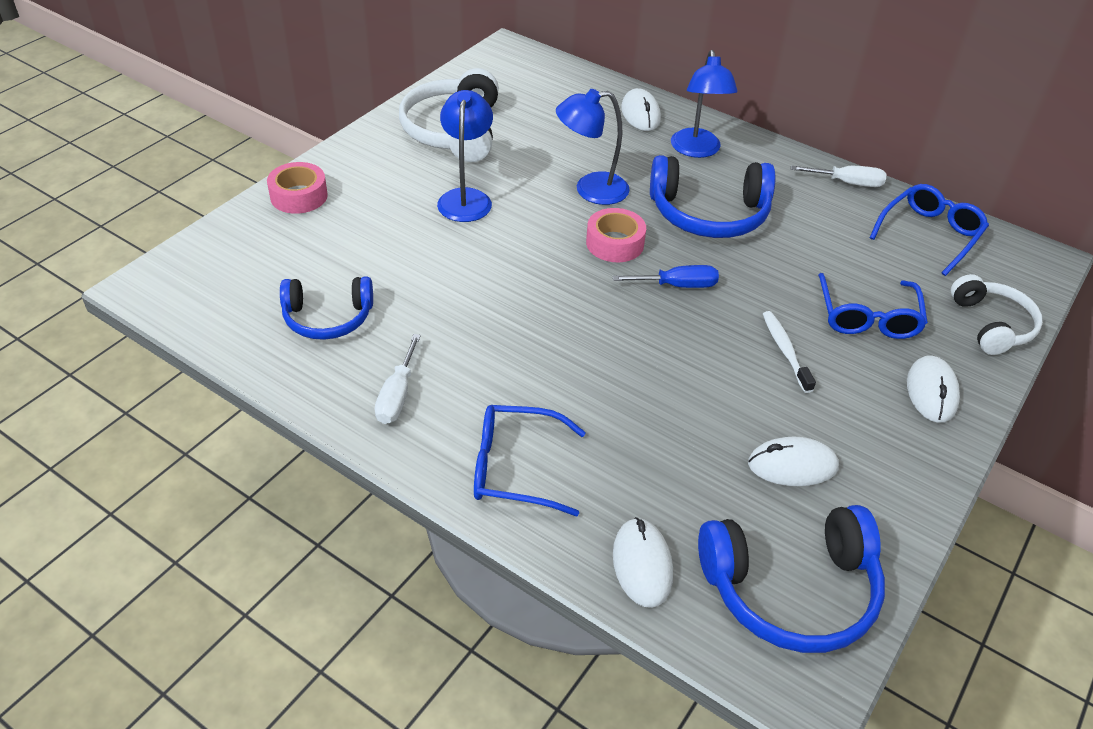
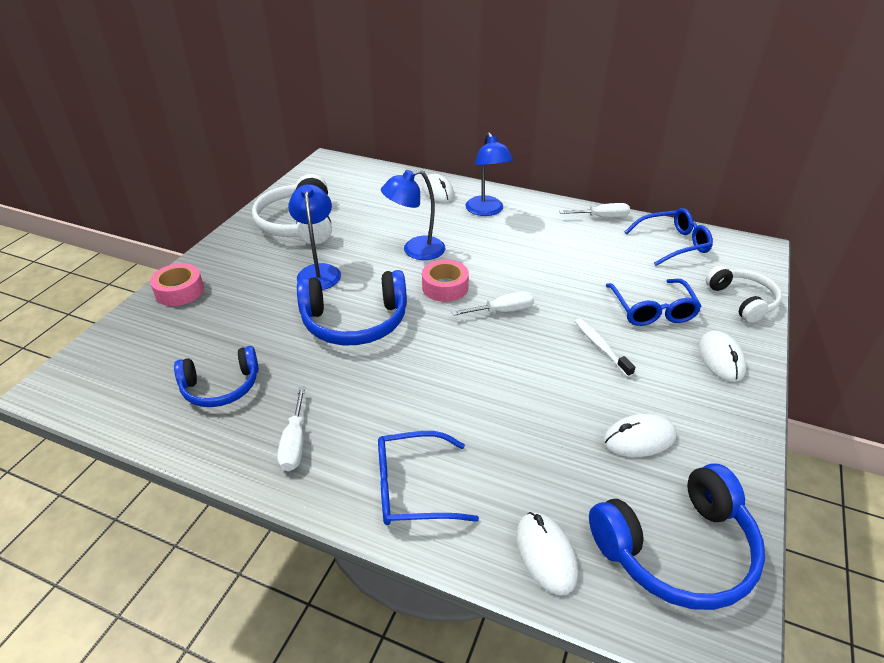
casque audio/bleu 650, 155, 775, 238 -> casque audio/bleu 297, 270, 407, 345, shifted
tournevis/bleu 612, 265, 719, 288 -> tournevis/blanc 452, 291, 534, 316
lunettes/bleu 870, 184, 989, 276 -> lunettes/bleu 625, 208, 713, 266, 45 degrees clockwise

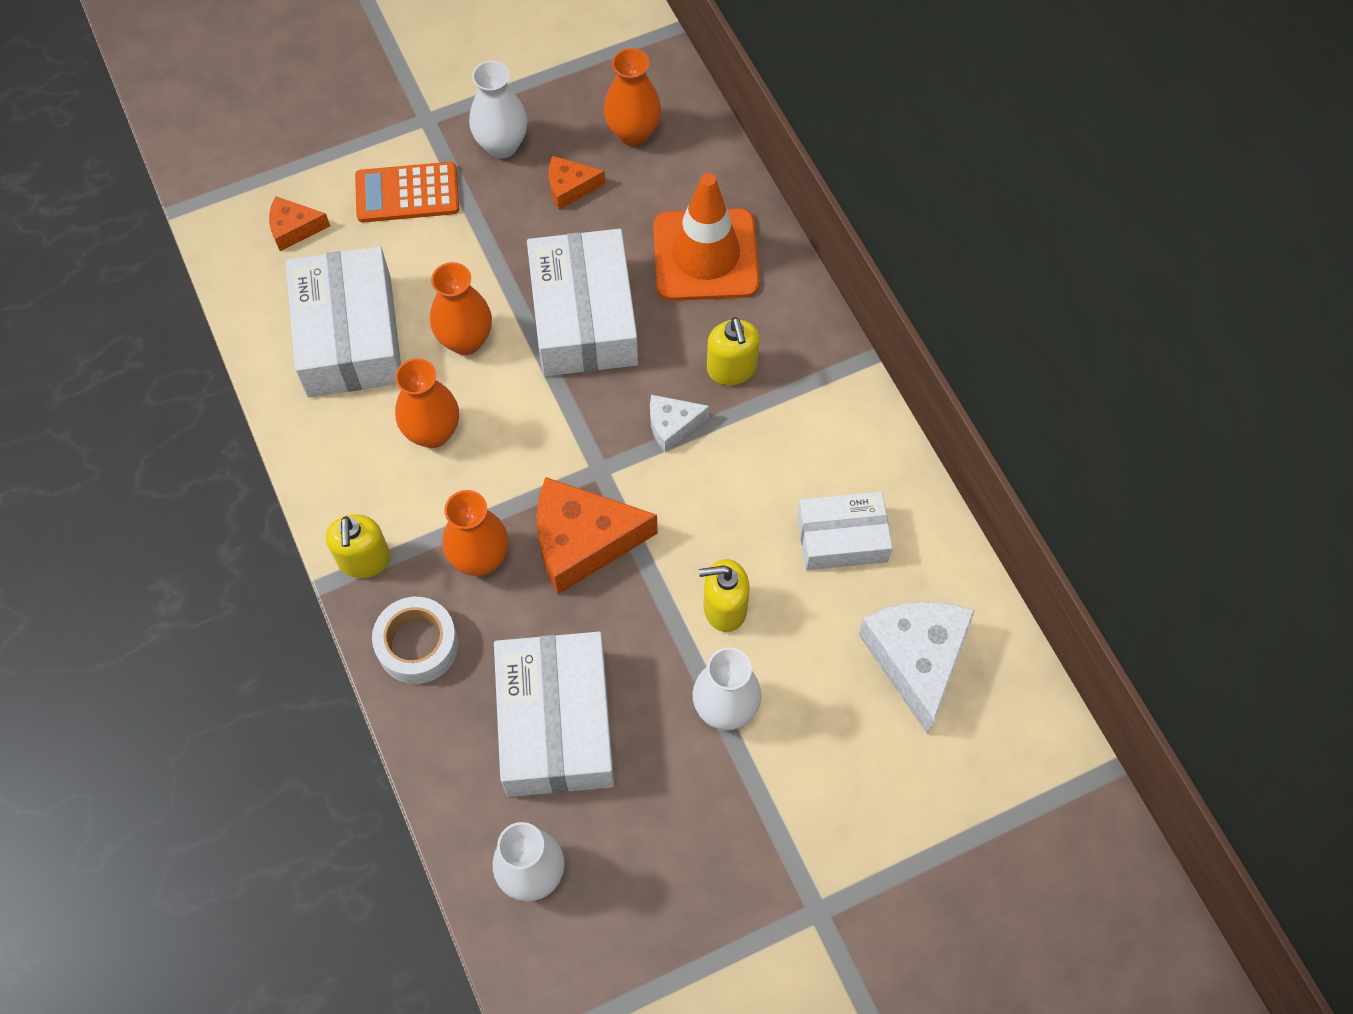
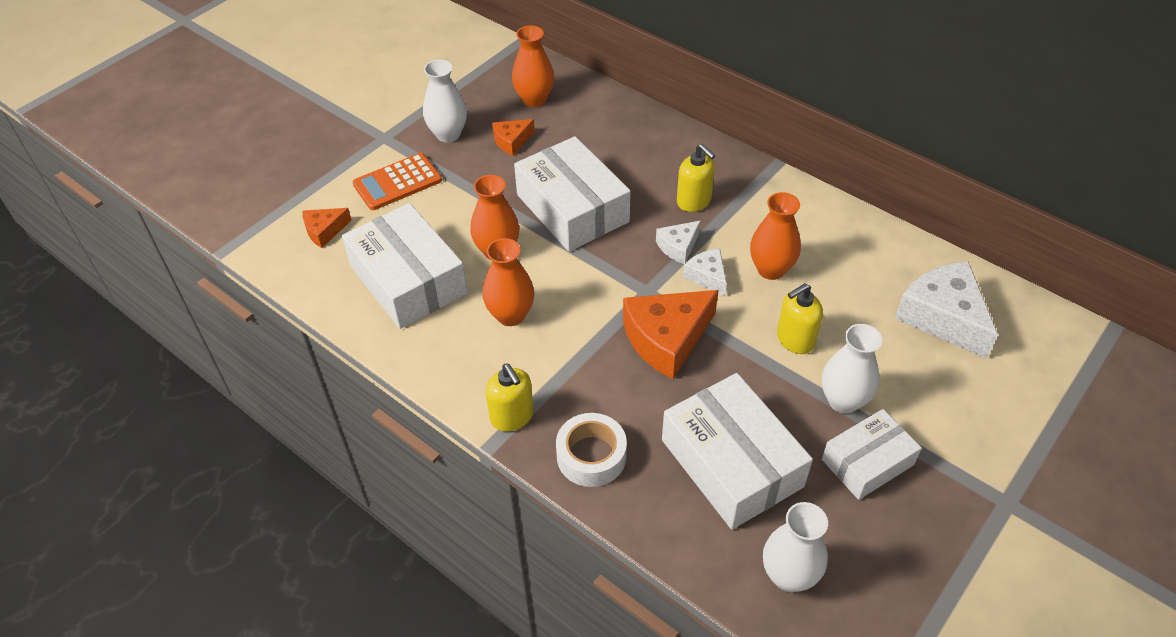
none -> fromage/blanc 683, 249, 727, 296
vase/orange 442, 490, 509, 576 -> vase/orange 750, 192, 801, 280, shifted
boîte/blanc 797, 492, 892, 570 -> boîte/blanc 822, 409, 922, 500, shifted
cône de chantier/orange 653, 173, 760, 301 -> none

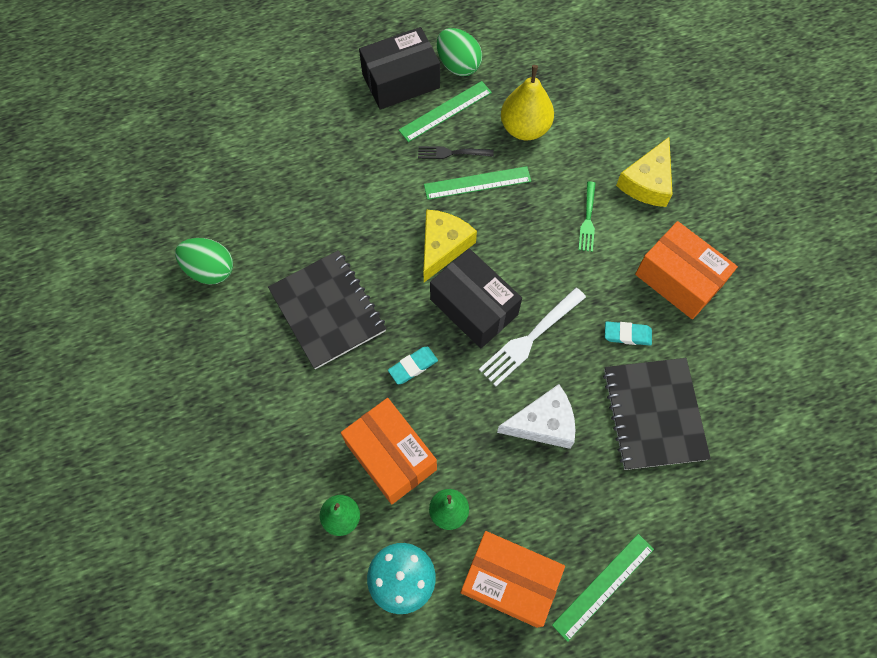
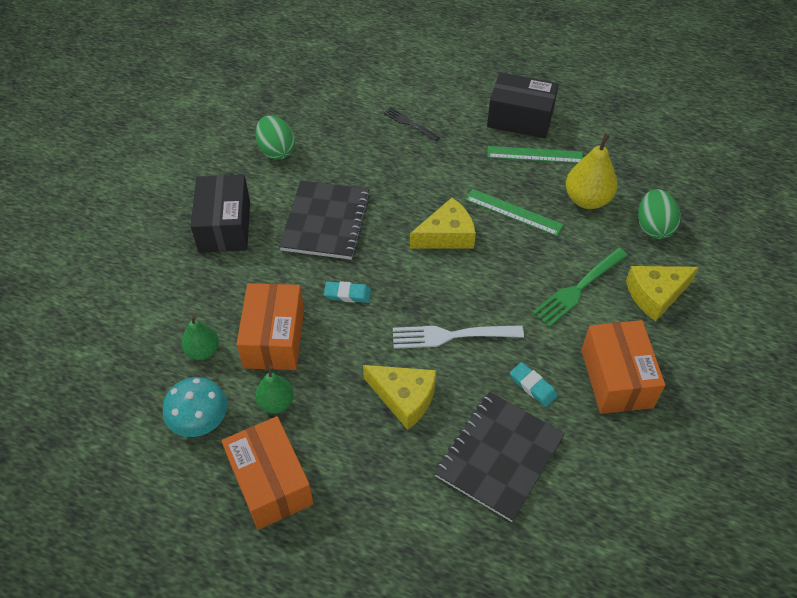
boîte/noir 430, 248, 522, 348 -> boîte/noir 191, 175, 250, 253, shifted
fromage/blanc 497, 384, 575, 449 -> fromage/jaune 363, 365, 437, 430
fourchette/noir 418, 146, 494, 159 -> fourchette/noir 383, 107, 440, 142, shifted
fourchette/vert 578, 181, 596, 252 -> fourchette/vert 532, 248, 628, 327, x1.62
œuf/vert 437, 28, 482, 76 -> œuf/vert 638, 189, 680, 239, shifted
règle/vert 552, 534, 654, 642 -> none

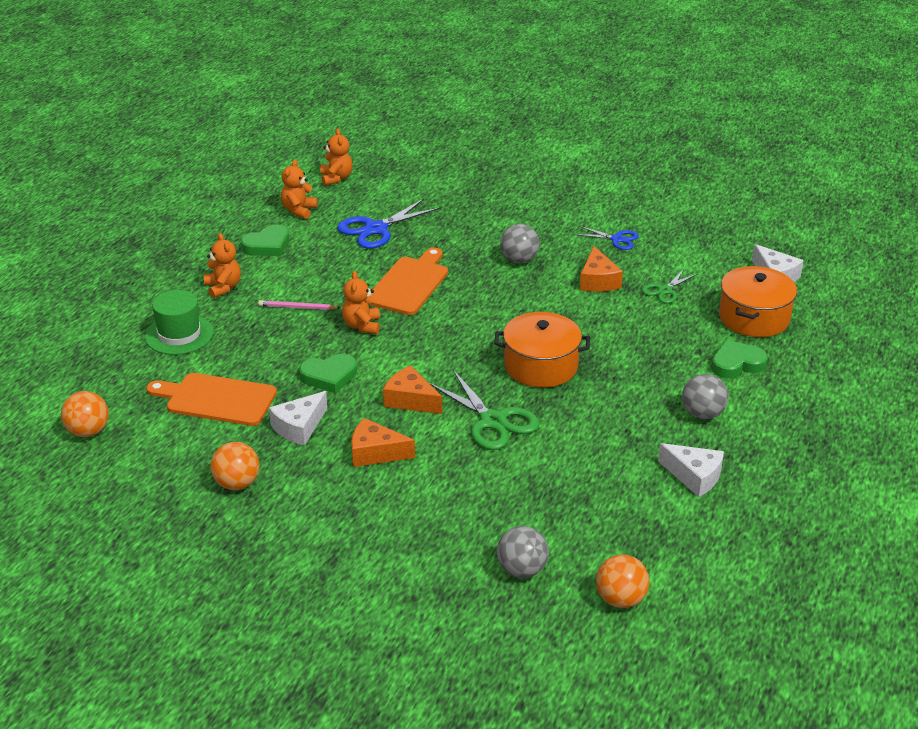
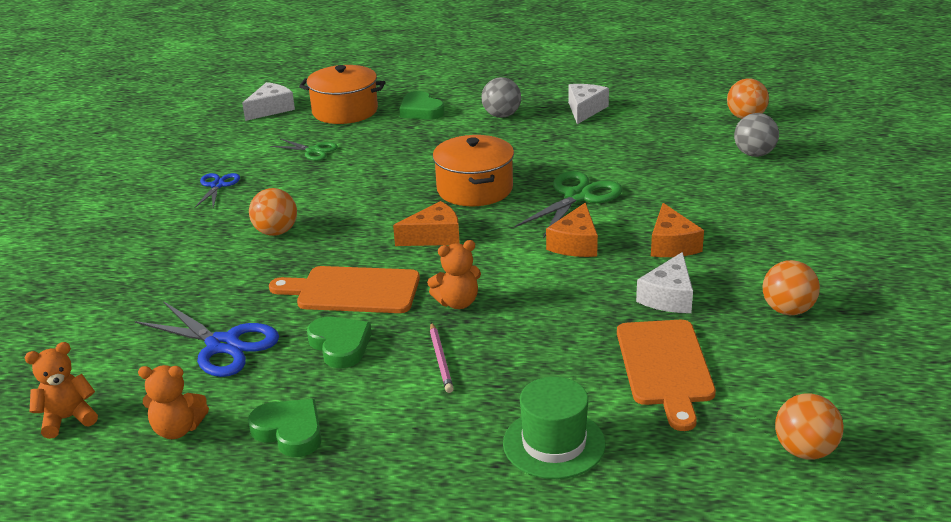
balle/gris 500, 224, 540, 263 -> balle/orange 249, 188, 297, 236
cœur/vert 299, 354, 357, 393 -> cœur/vert 307, 317, 372, 368, shifted
fromage/orange 580, 246, 623, 292 -> fromage/orange 393, 201, 460, 246, shifted
fromage/blanc 269, 391, 327, 446 -> fromage/blanc 636, 252, 693, 313, 90 degrees clockwise
ours en peluche/orange 203, 233, 241, 298 -> none

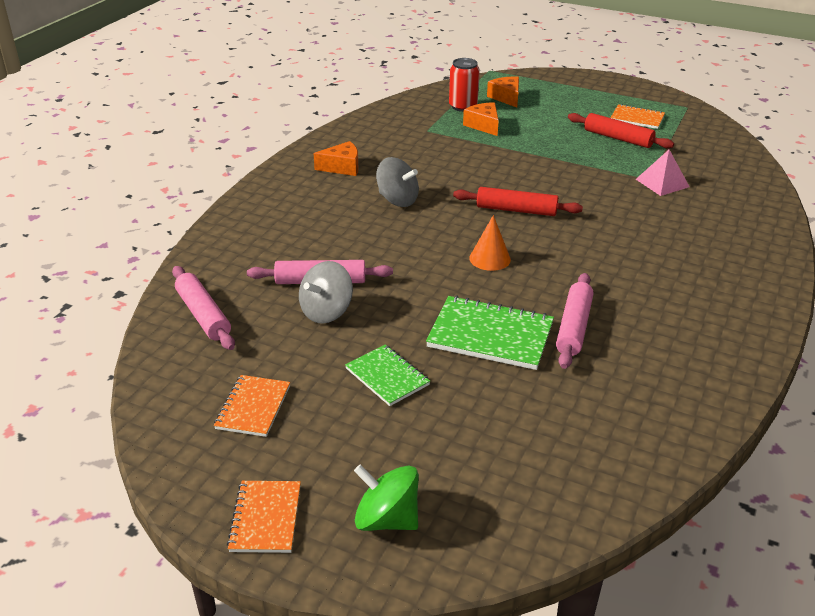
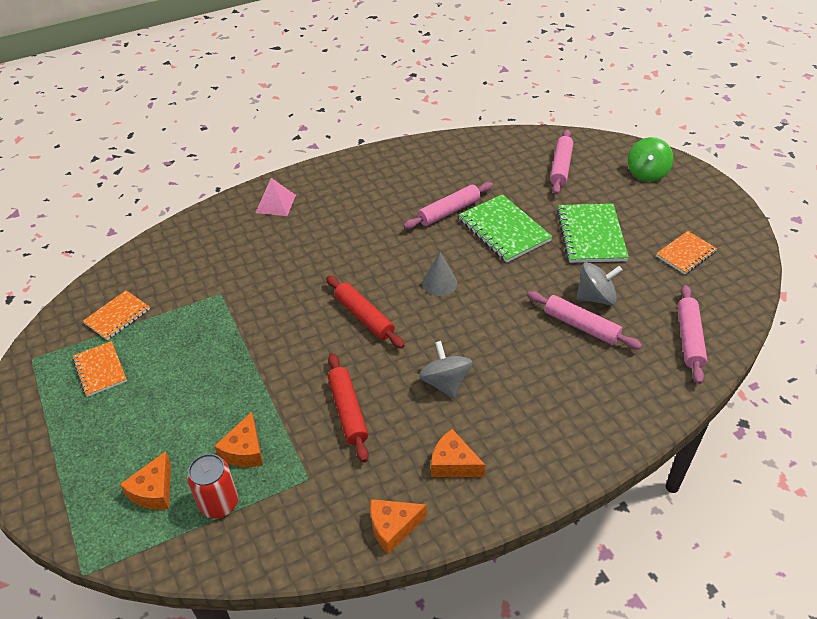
carnet/orange 227, 481, 301, 553 -> carnet/orange 83, 290, 150, 340, shifted
pyramide/rose 636, 150, 690, 196 -> pyramide/rose 255, 178, 296, 216, shifted
rouleau à pâtisserie/rouge 568, 113, 674, 149 -> rouleau à pâtisserie/rouge 328, 353, 369, 463, shifted
none -> fromage/orange 370, 499, 427, 554
cône/orange 469, 215, 511, 271 -> cône/gris 422, 252, 457, 296
none -> rouleau à pâtisserie/rose 550, 129, 573, 195
carnet/vert 345, 345, 430, 406 -> carnet/vert 557, 204, 629, 263, x1.62
toupie/vert 354, 464, 419, 531 -> toupie/vert 628, 137, 674, 182, 45 degrees clockwise

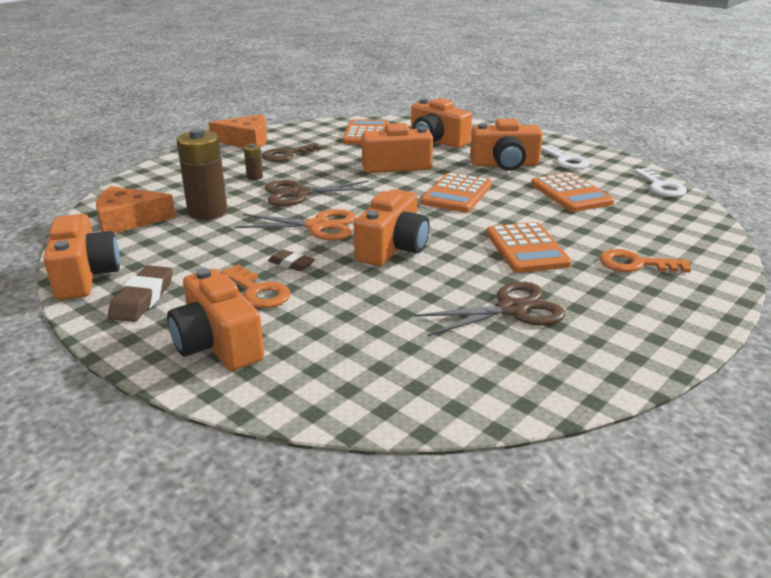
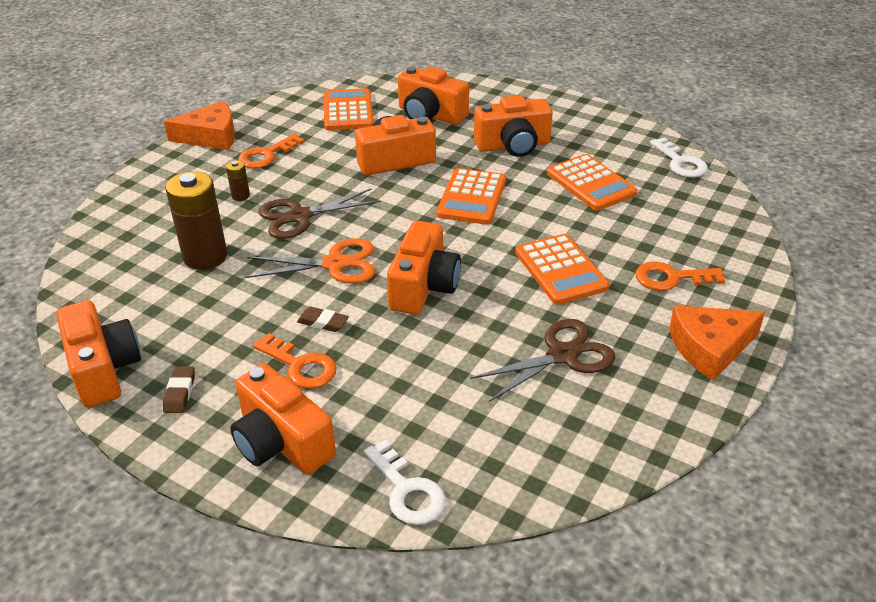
gomme/marron 108, 265, 173, 322 -> gomme/marron 163, 366, 195, 413, x0.63
clé/marron 262, 143, 322, 162 -> clé/orange 238, 134, 304, 169
clé/blanc 541, 145, 589, 169 -> clé/blanc 364, 440, 446, 525, shifted
fromage/orange 96, 186, 176, 234 -> fromage/orange 669, 306, 765, 381, shifted

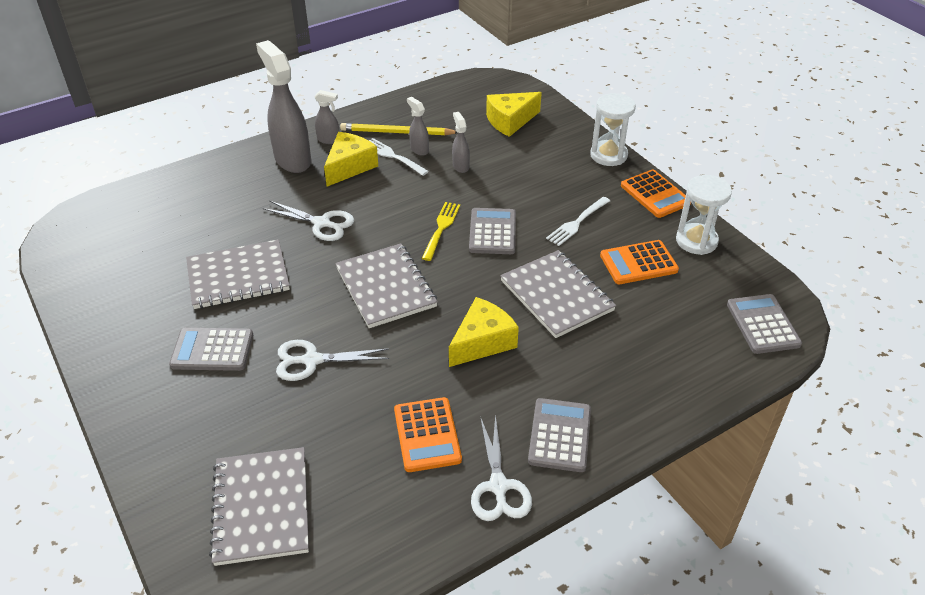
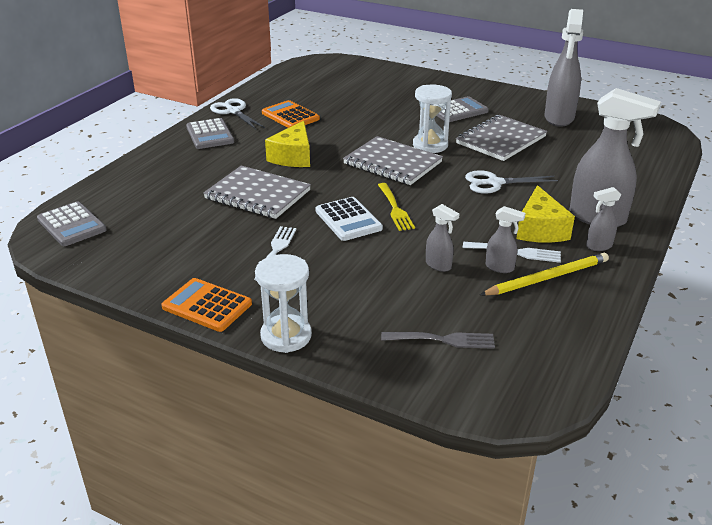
calculatrice/gris 469, 208, 516, 254 -> calculatrice/blanc 315, 197, 383, 241
fromage/jaune 486, 92, 542, 137 -> fourchette/gris 381, 332, 495, 349
sablier/blanc 676, 175, 732, 255 -> sablier/blanc 413, 85, 452, 153, shifted
none -> vaporisateur/gris 545, 9, 584, 127
carnet/gris 209, 447, 309, 566 -> none
ciseaux/blanc 276, 340, 389, 381 -> none
calculatrice/orange 600, 240, 679, 284 -> none

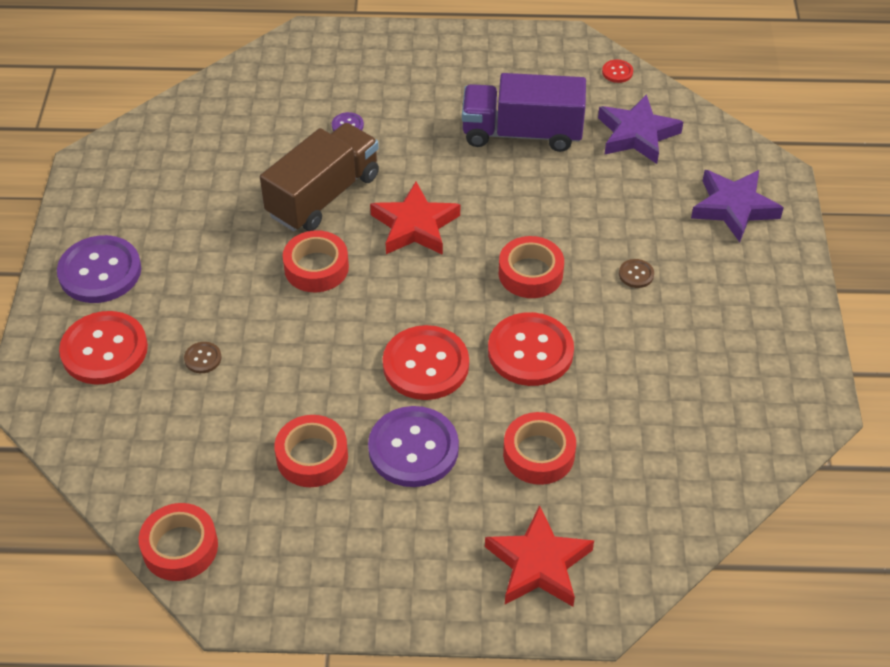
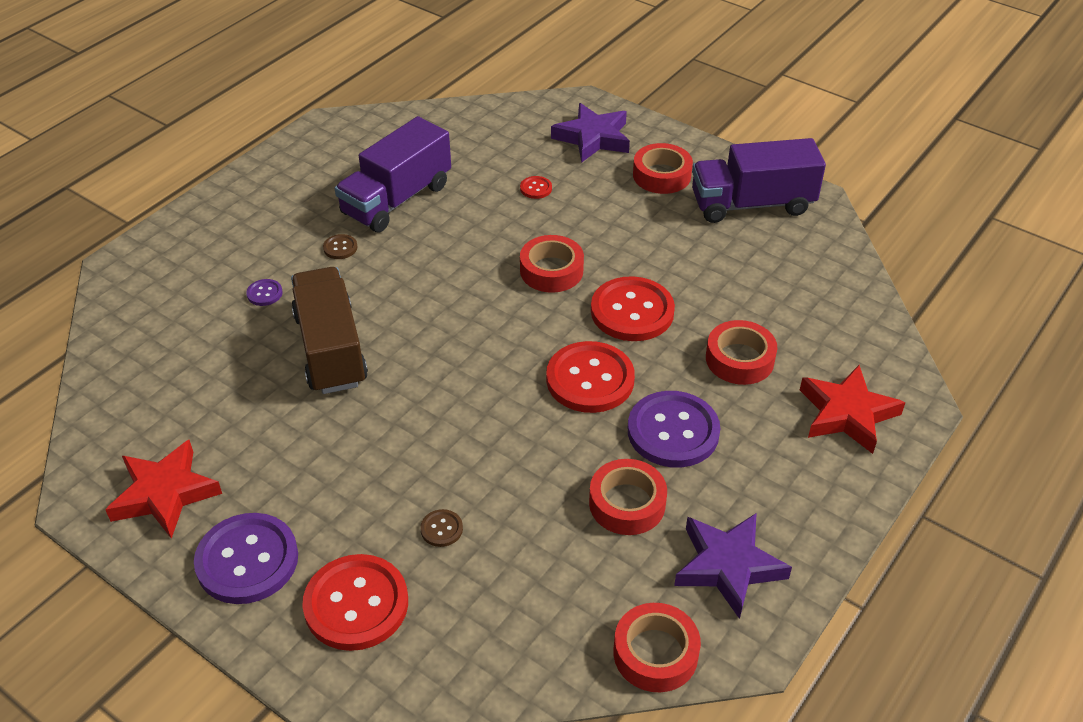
étoile/rouge 370, 182, 460, 255 -> étoile/rouge 105, 440, 222, 539, shifted
bouton/marron 619, 259, 654, 288 -> bouton/marron 323, 234, 357, 259, shifted
bouton/rouge 602, 60, 633, 83 -> bouton/rouge 520, 176, 552, 199, shifted
ruban adhésif/rouge 283, 230, 349, 292 -> ruban adhésif/rouge 633, 143, 693, 194, shifted
étoile/violet 598, 94, 683, 164 -> étoile/violet 674, 513, 792, 619, shifted
none -> camion/violet 692, 138, 826, 223

